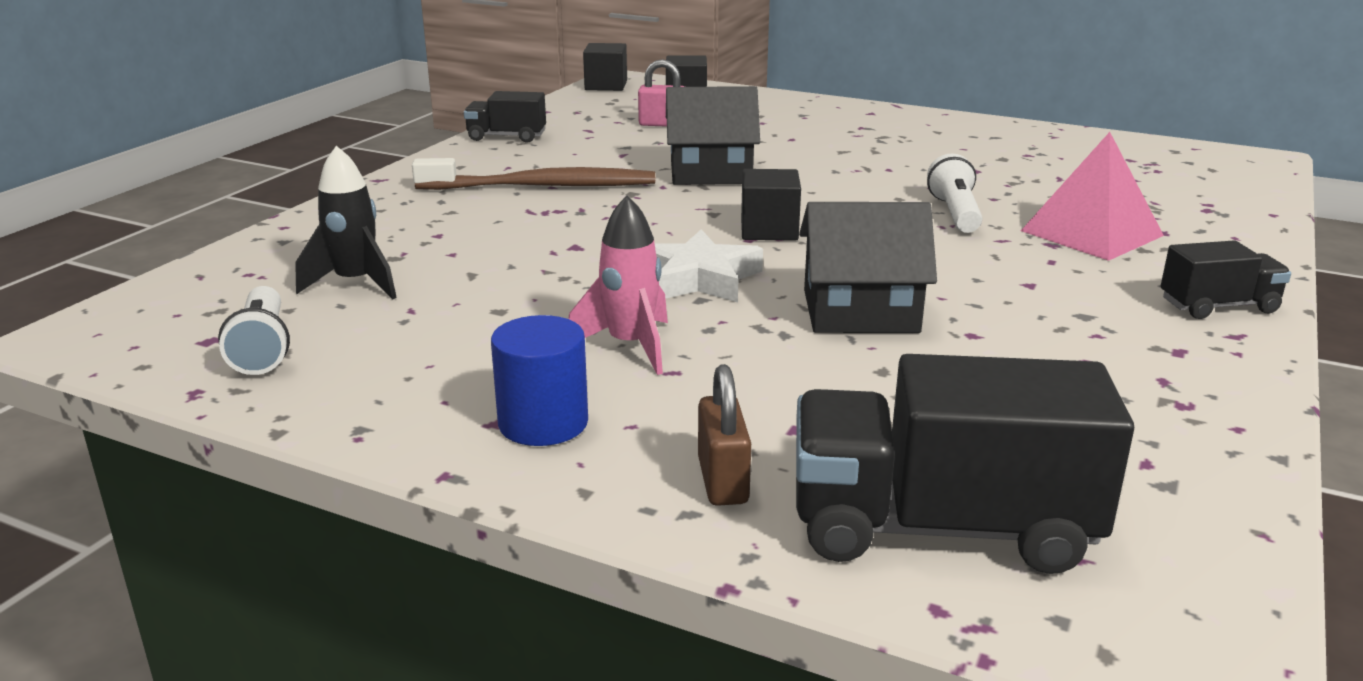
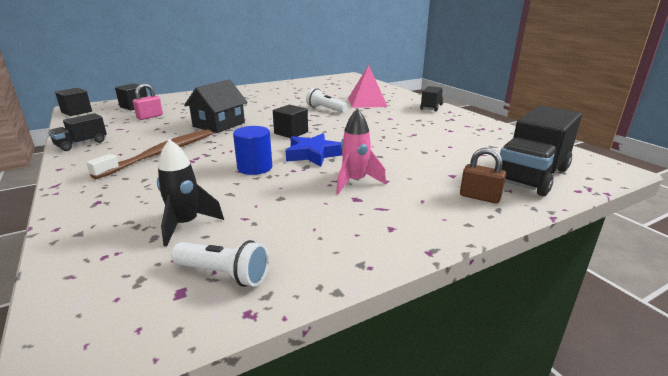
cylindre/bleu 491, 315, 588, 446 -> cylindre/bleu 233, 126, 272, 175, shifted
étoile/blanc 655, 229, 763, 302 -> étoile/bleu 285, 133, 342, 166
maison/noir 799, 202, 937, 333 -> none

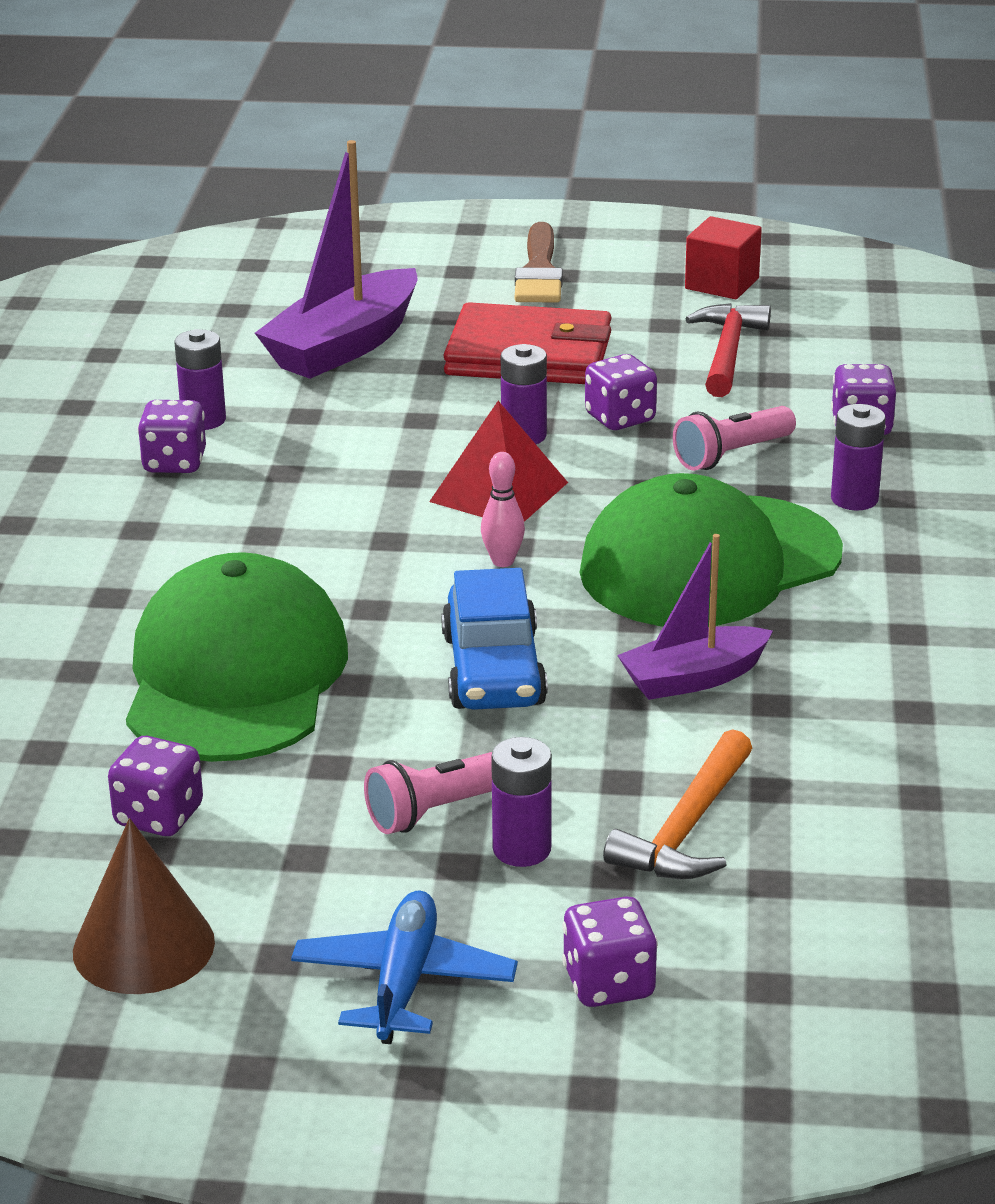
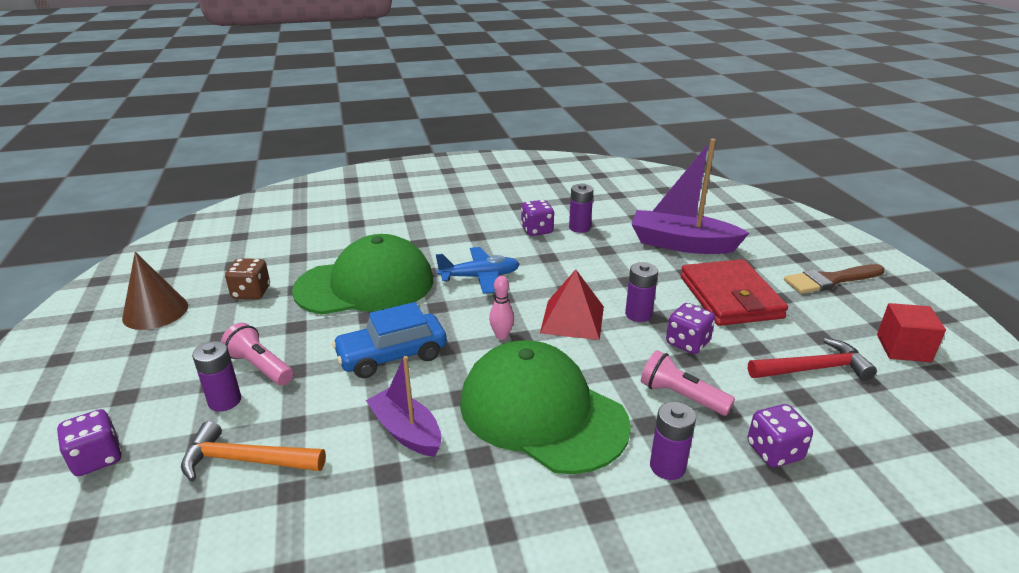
dé/violet 108, 736, 203, 836 -> dé/marron 225, 258, 270, 299
avion/bleu 291, 891, 518, 1044 -> avion/bleu 436, 247, 520, 294, shifted

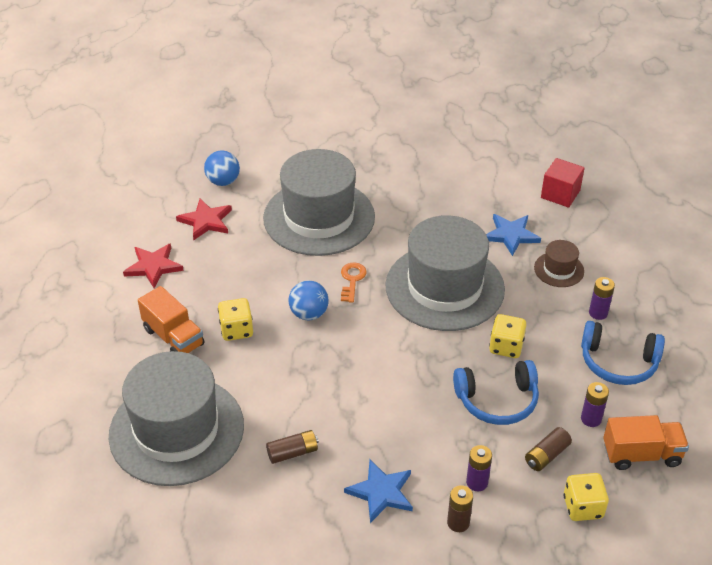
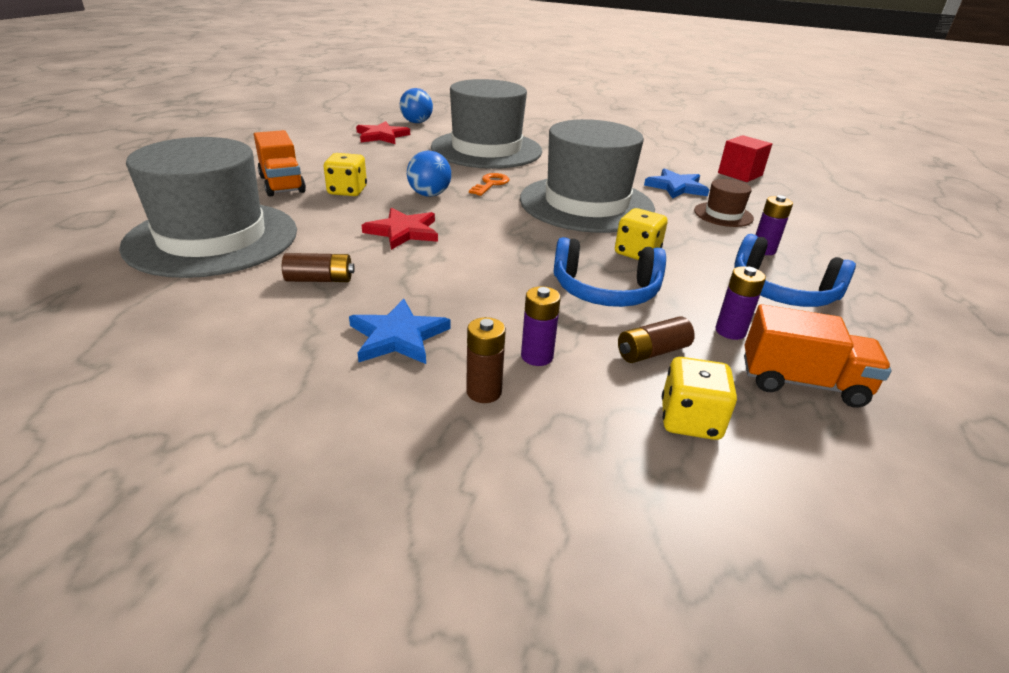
étoile/rouge 123, 243, 184, 288 -> étoile/rouge 362, 208, 438, 250, shifted

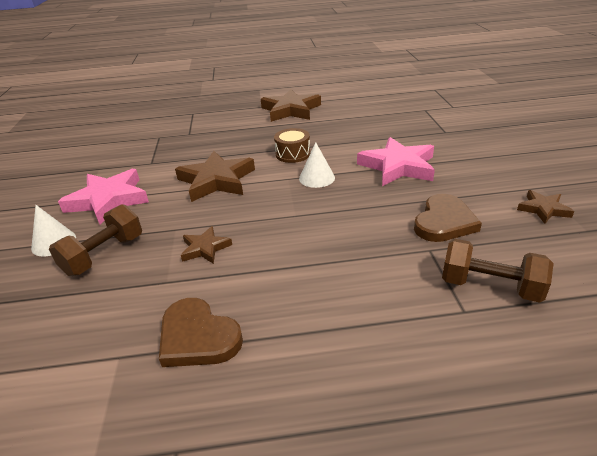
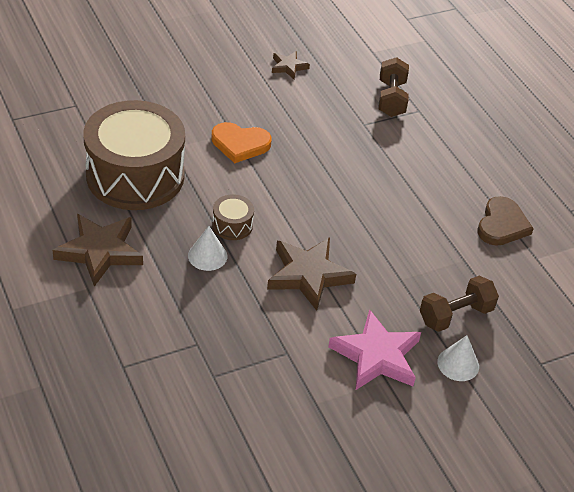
none -> tambour/marron 83, 100, 185, 210
cône/blanc 299, 142, 335, 188 -> cône/blanc 188, 226, 227, 271, shifted
étoile/rose 357, 137, 435, 186 -> cœur/orange 211, 122, 271, 164
haltère/marron 49, 204, 142, 276 -> haltère/marron 420, 276, 499, 332, 45 degrees counterclockwise
étoile/marron 181, 226, 232, 264 -> none
cœur/marron 414, 194, 482, 242 -> none

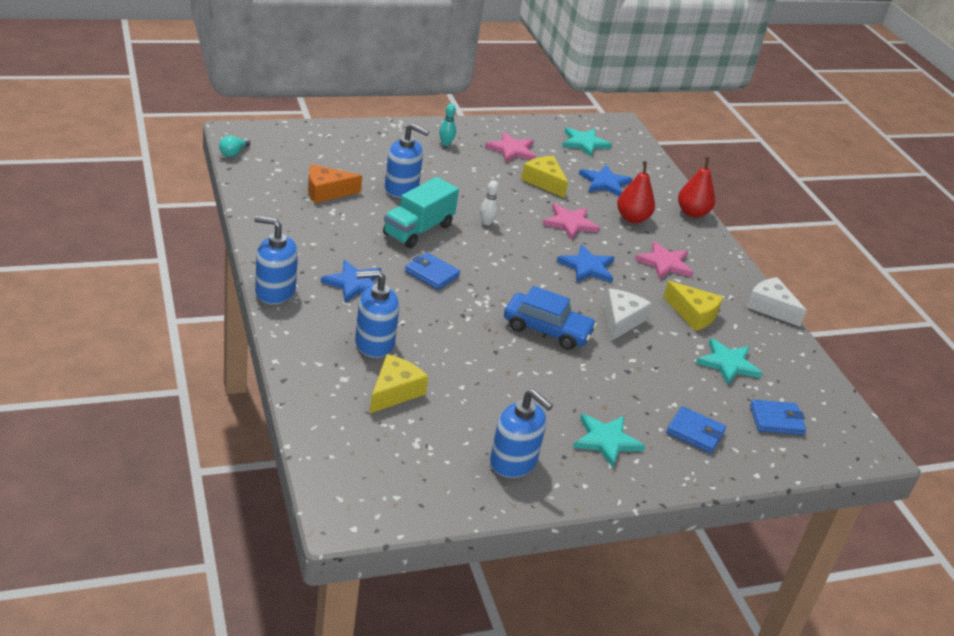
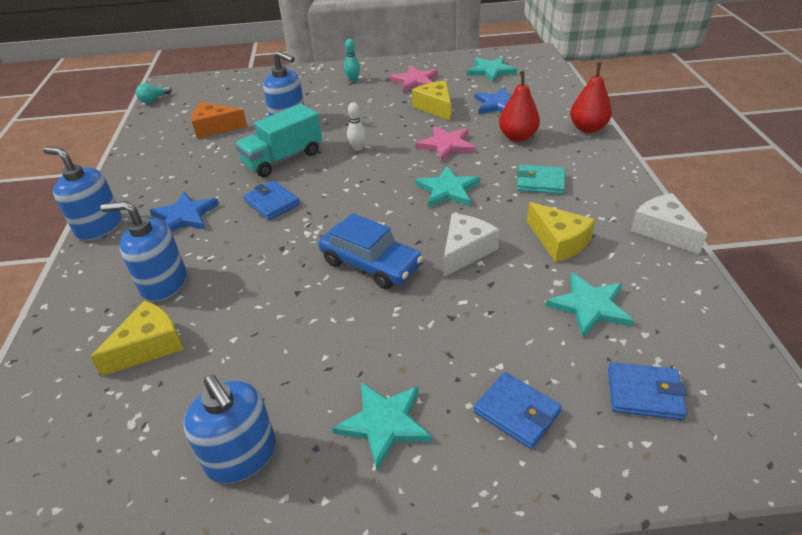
étoile/bleu 557, 245, 615, 283 -> étoile/turquoise 415, 166, 480, 207
étoile/rose 635, 241, 693, 279 -> portefeuille/turquoise 517, 164, 565, 194

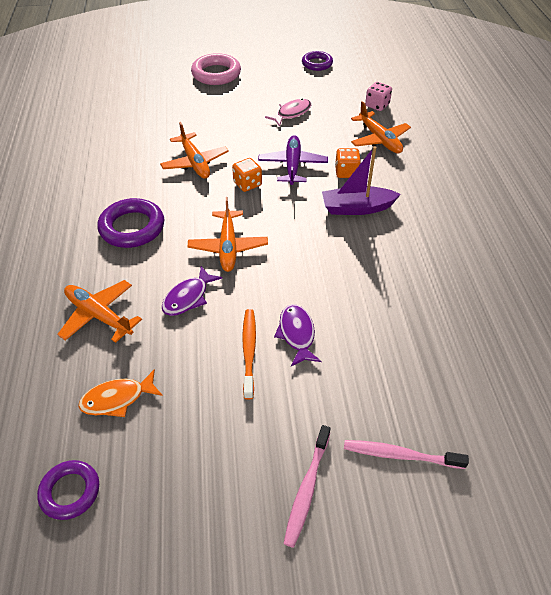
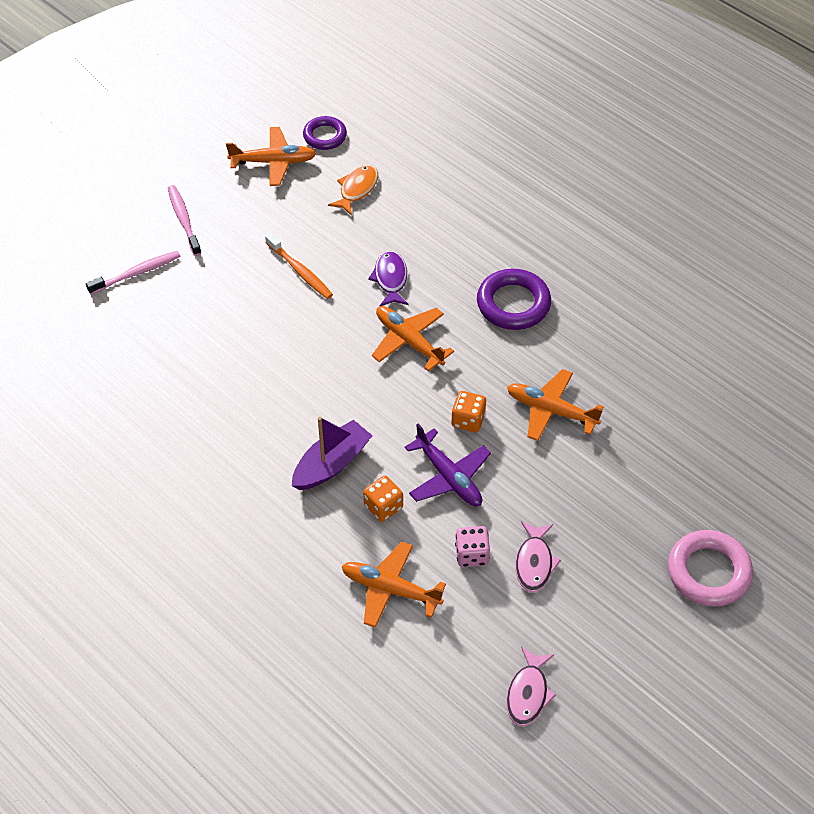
avion/orange 57, 280, 142, 343 -> avion/orange 226, 127, 316, 186, shifted
dé/rose 365, 82, 392, 111 -> dé/rose 455, 526, 490, 567, shifted
none -> poisson/rose 506, 646, 556, 726
poisson/violet 274, 304, 321, 366 -> none
anneau/violet 302, 51, 333, 71 -> none

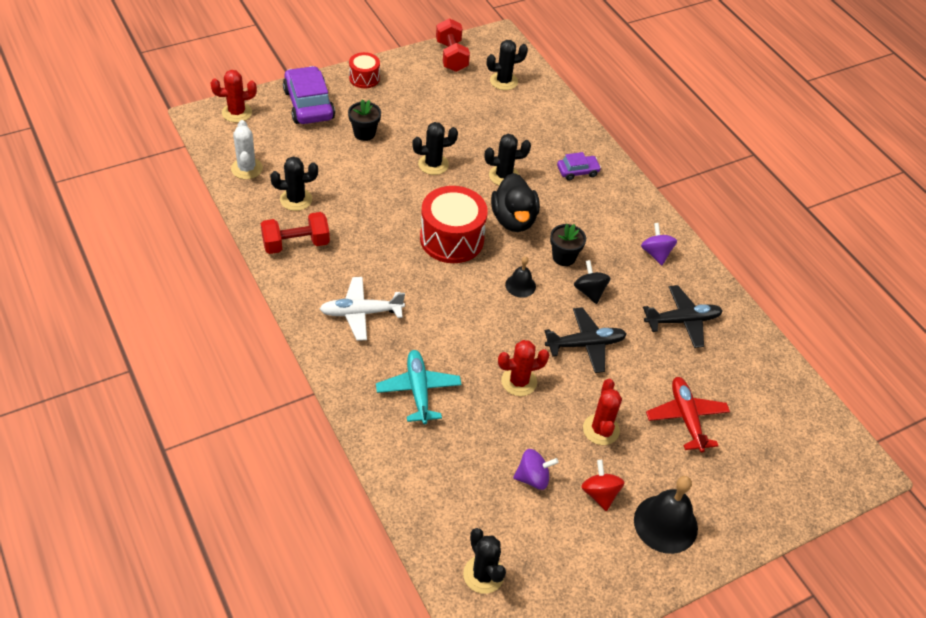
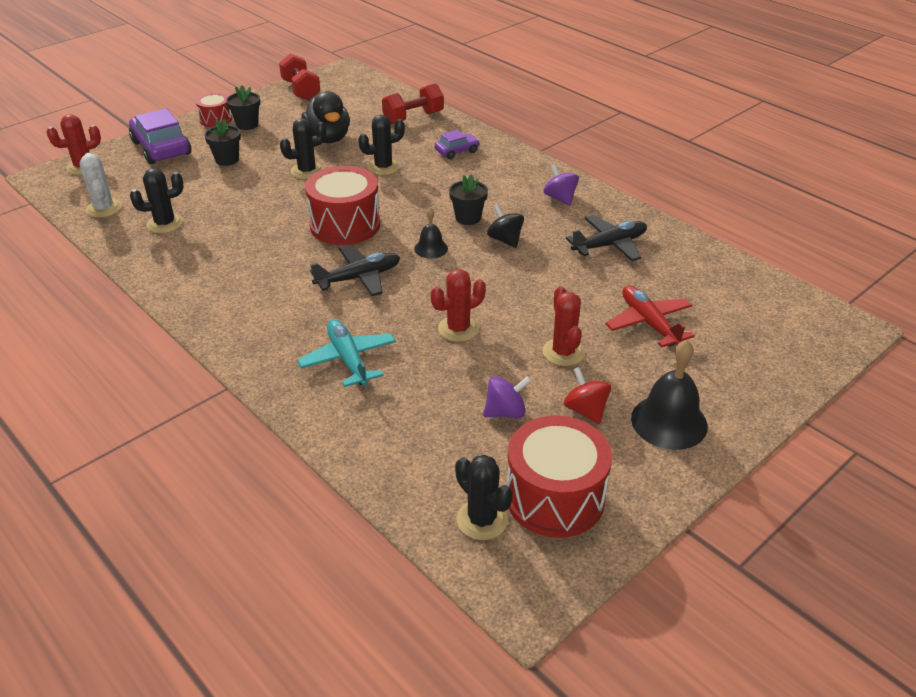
none -> pot de fleurs/noir 226, 85, 260, 130
canard/noir 491, 173, 540, 232 -> canard/noir 301, 91, 350, 143, shifted
avion/noir 544, 307, 627, 373 -> avion/noir 310, 245, 400, 296, shifted
haltère/rouge 261, 212, 330, 254 -> haltère/rouge 382, 84, 444, 124, shifted
none -> tambour/rouge 506, 415, 612, 538
avion/blanc 320, 277, 405, 341 -> none
cactus/noir 487, 40, 528, 90 -> none

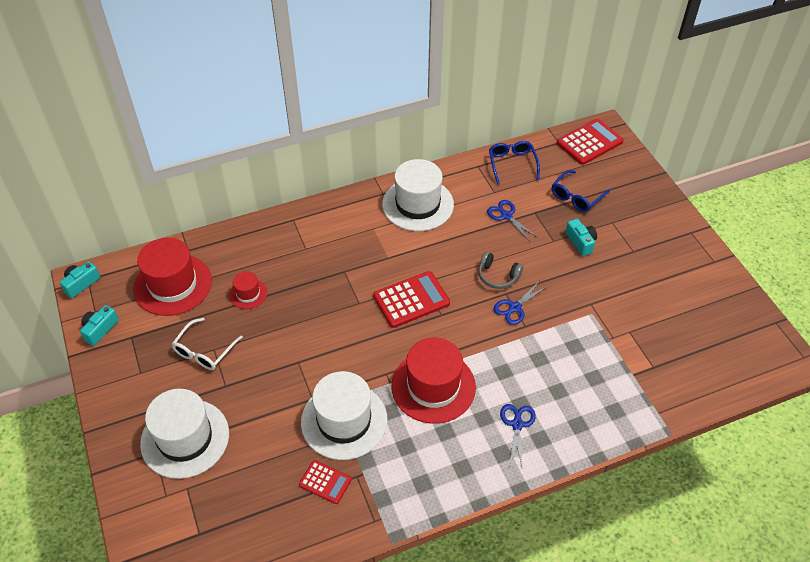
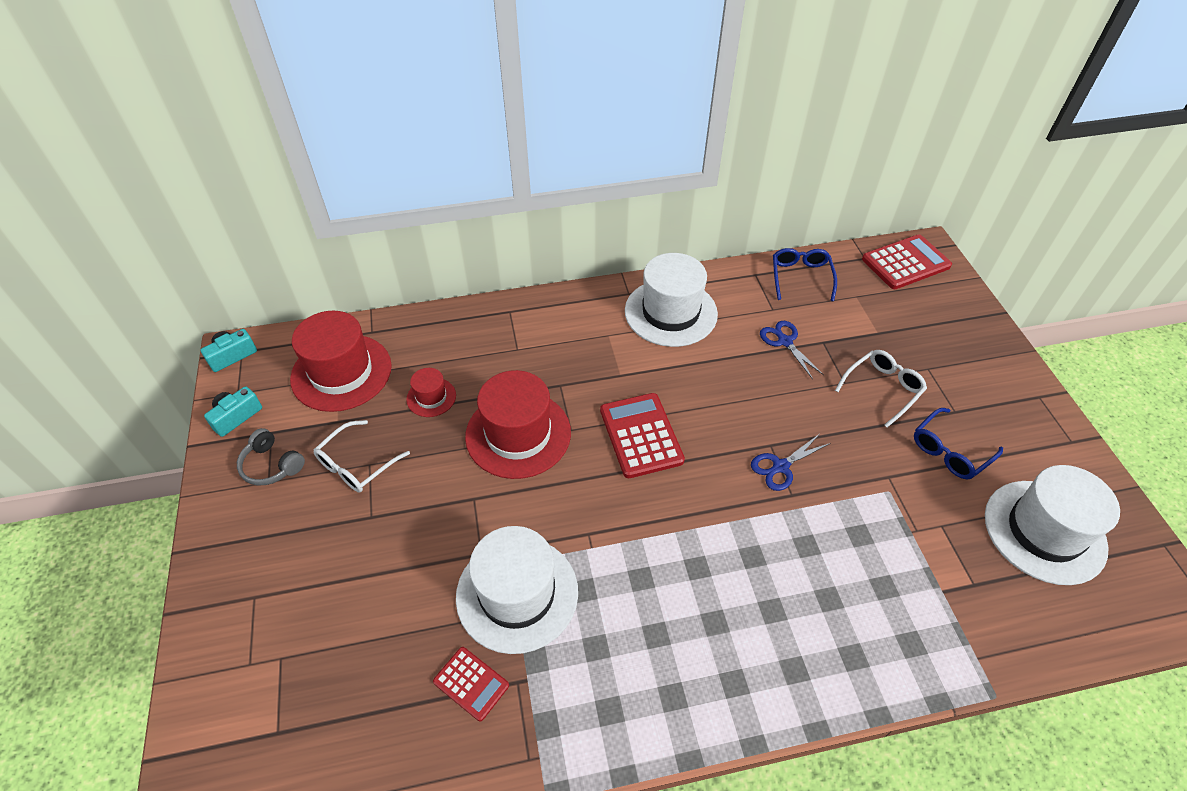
casque audio/gris 478, 252, 523, 289 -> casque audio/gris 237, 428, 305, 485, shifted
chapeau/rouge 391, 338, 476, 424 -> chapeau/rouge 465, 370, 571, 479, shifted
calculatrice/rouge 373, 271, 450, 328 -> calculatrice/rouge 600, 393, 685, 478, 90 degrees counterclockwise
appareil photo/turquoise 566, 219, 597, 256 -> lunettes/blanc 835, 350, 927, 427
lunettes/bleu 552, 170, 610, 212 -> lunettes/bleu 914, 408, 1003, 479, shifted
chapeau/blanc 140, 389, 229, 479 -> chapeau/blanc 985, 465, 1120, 585, shifted
ciseaux/bleu 500, 404, 536, 466 -> none

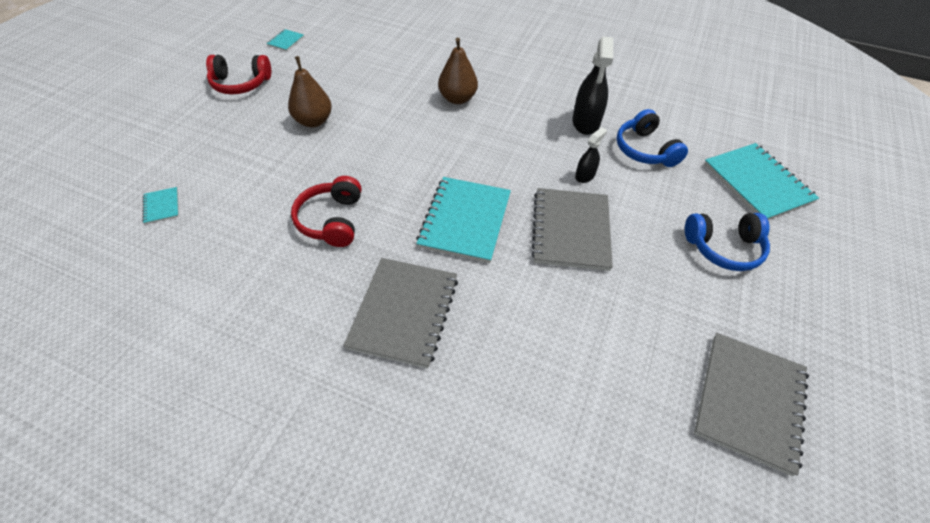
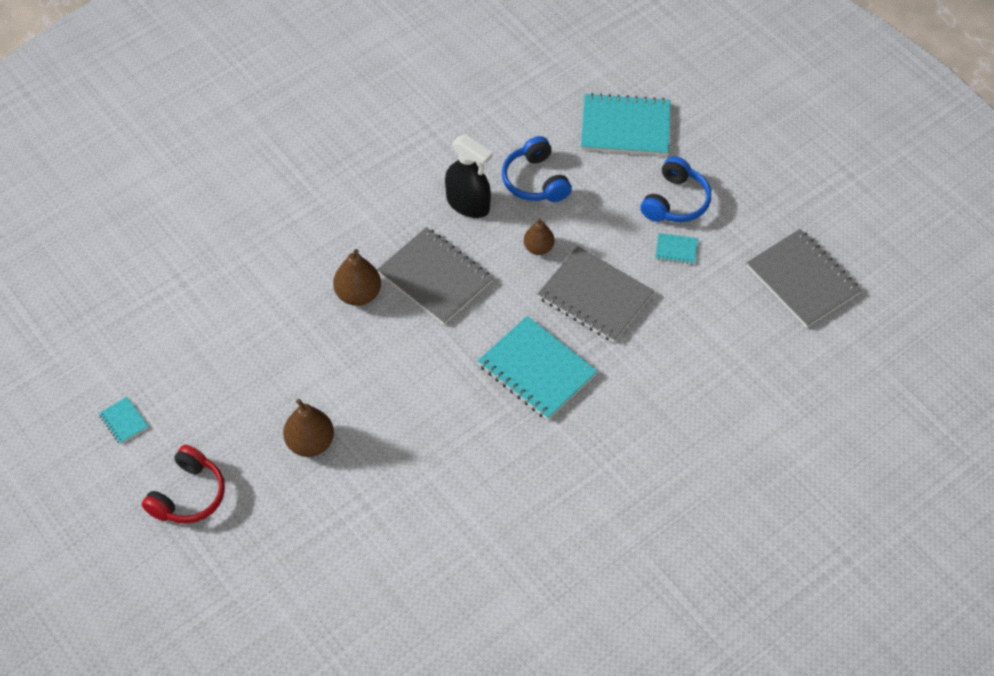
carnet/gris 343, 258, 458, 368 -> carnet/gris 377, 227, 493, 325, shifted
casque audio/bleu 616, 109, 688, 167 -> casque audio/bleu 502, 136, 572, 202, 60 degrees clockwise
vaporisateur/noir 575, 128, 607, 183 -> poire/marron 524, 218, 554, 255
carnet/turquoise 142, 187, 179, 224 -> carnet/turquoise 655, 233, 698, 265, shifted
casque audio/rouge 291, 176, 361, 247 -> none

